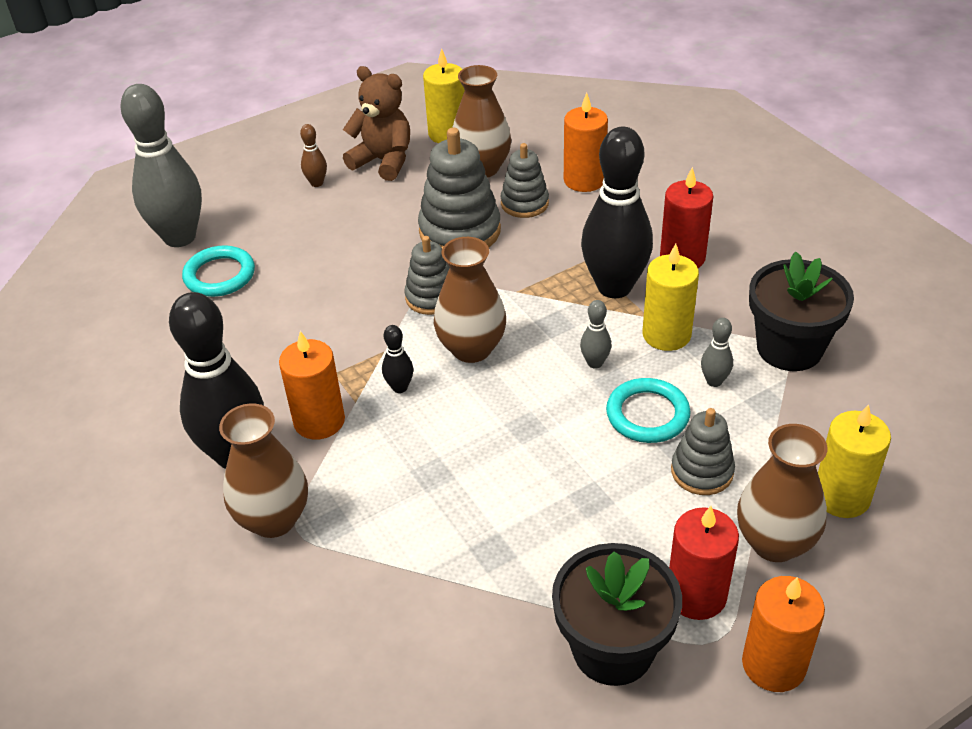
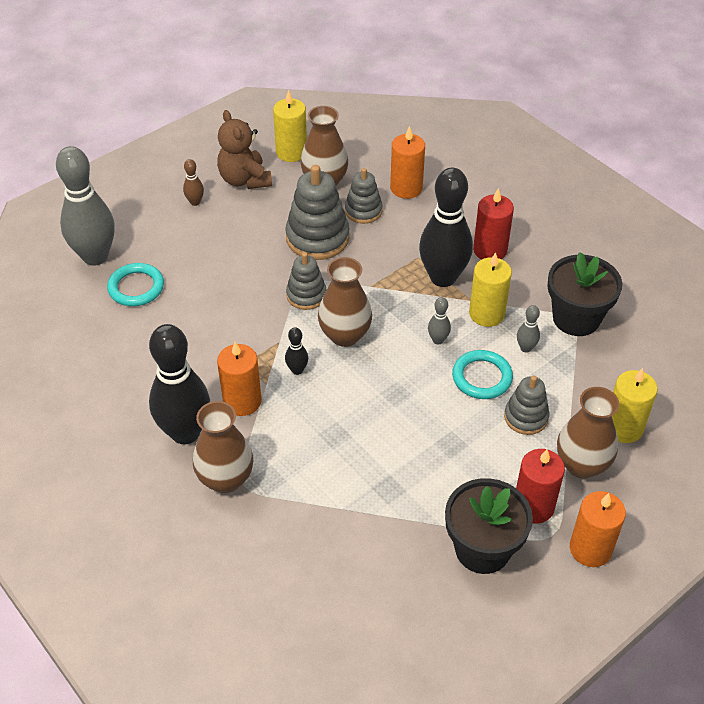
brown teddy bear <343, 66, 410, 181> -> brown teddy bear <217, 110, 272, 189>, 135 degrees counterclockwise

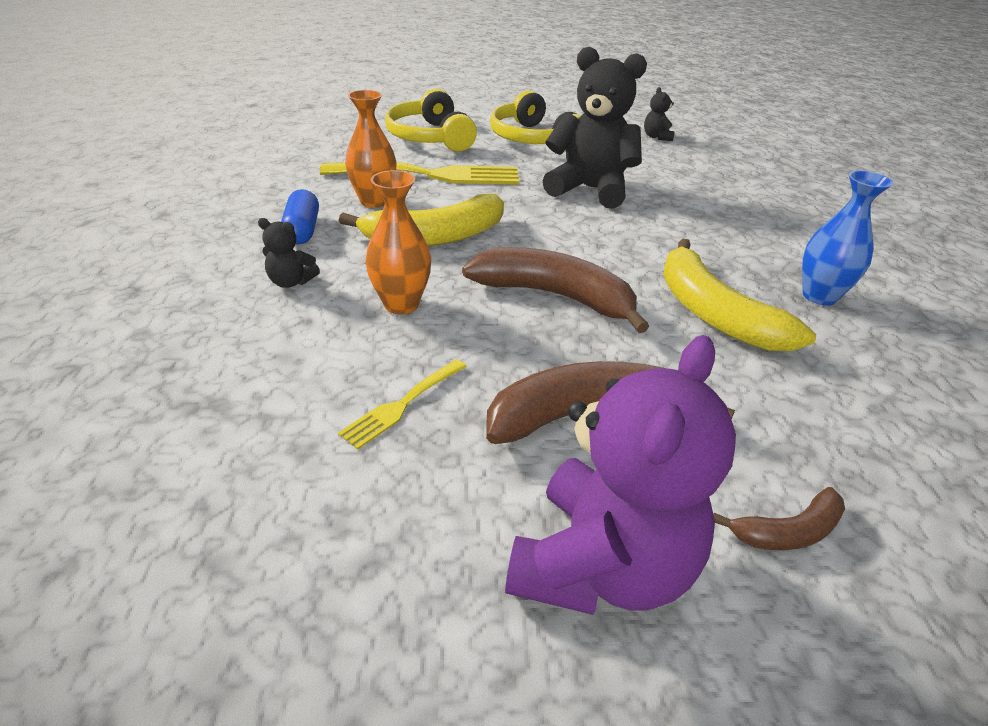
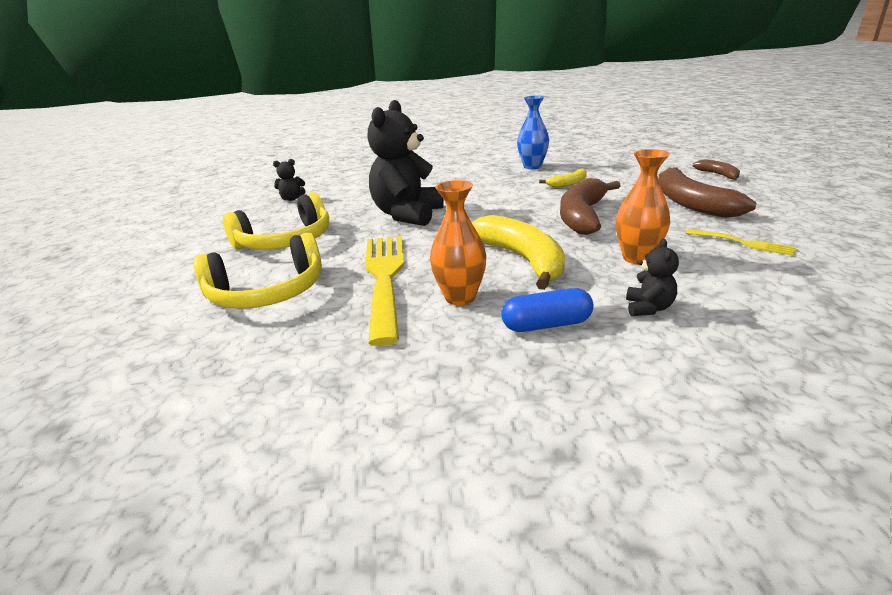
purple teddy bear <505, 335, 736, 615> -> none
bright yellow toy banana <663, 239, 816, 351> -> bright yellow toy banana <539, 168, 587, 188>, x0.51

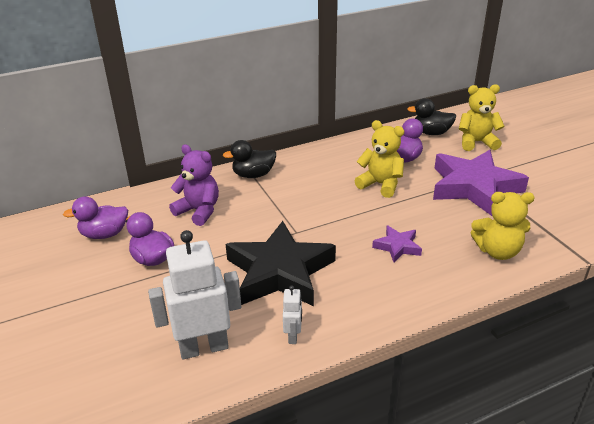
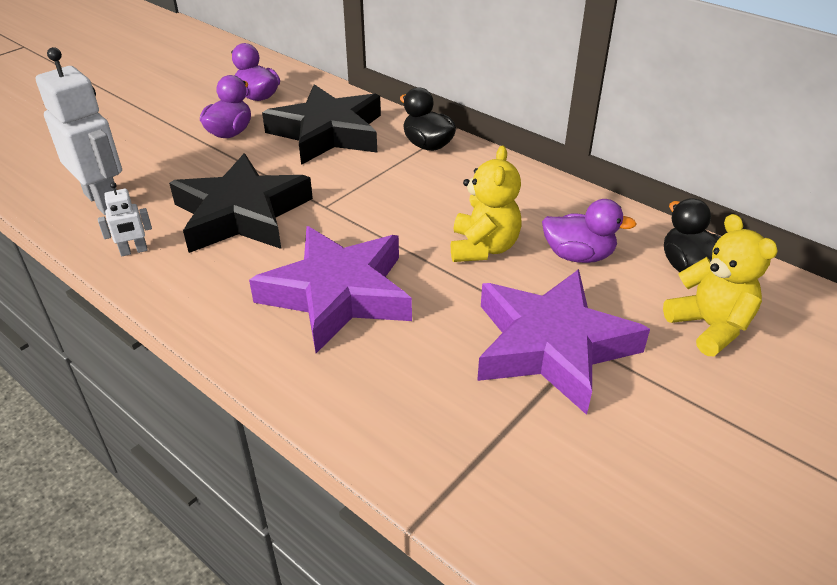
bright yellow teddy bear <471, 192, 535, 260> -> none
purple teddy bear <169, 144, 219, 226> -> jet-black five-pointed star <262, 84, 381, 165>
purple five-pointed star <372, 225, 422, 262> -> purple five-pointed star <249, 226, 412, 353>, x2.19

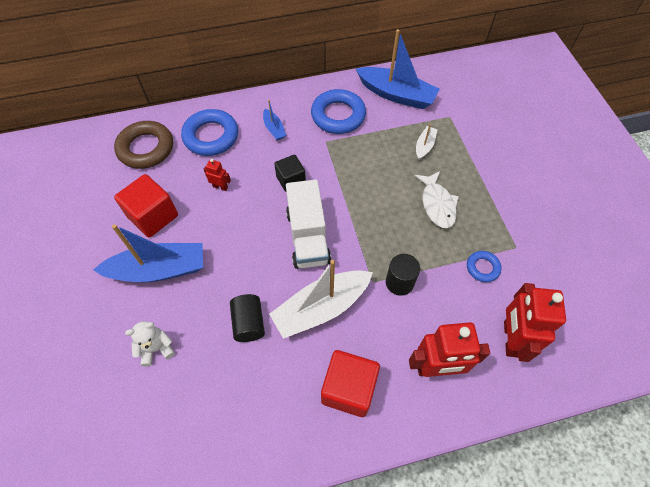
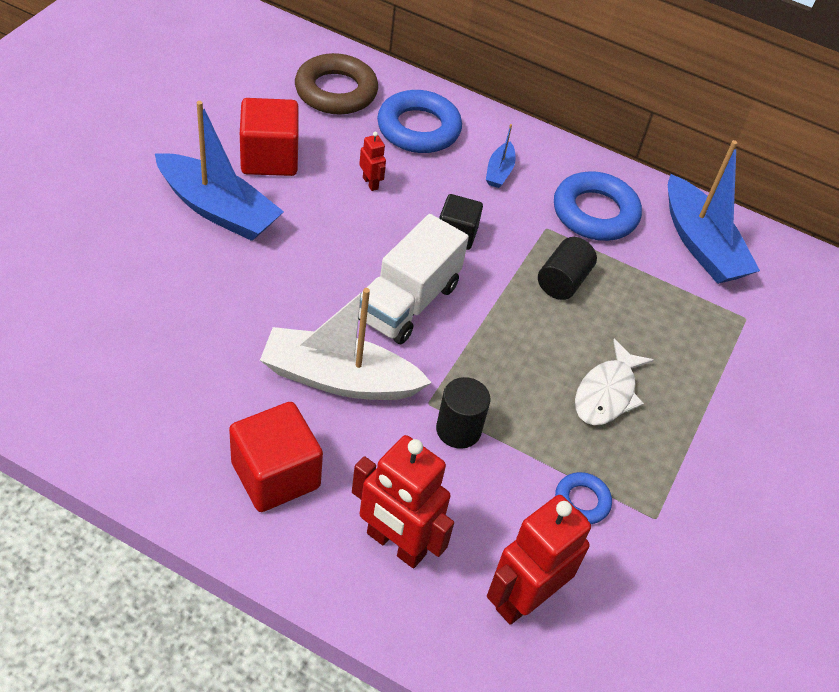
pure white teddy bear <125, 321, 175, 366> -> none
pure white sailboat <416, 124, 438, 160> -> none
jet-black cylinder <230, 294, 265, 342> -> jet-black cylinder <538, 237, 597, 300>, relocated

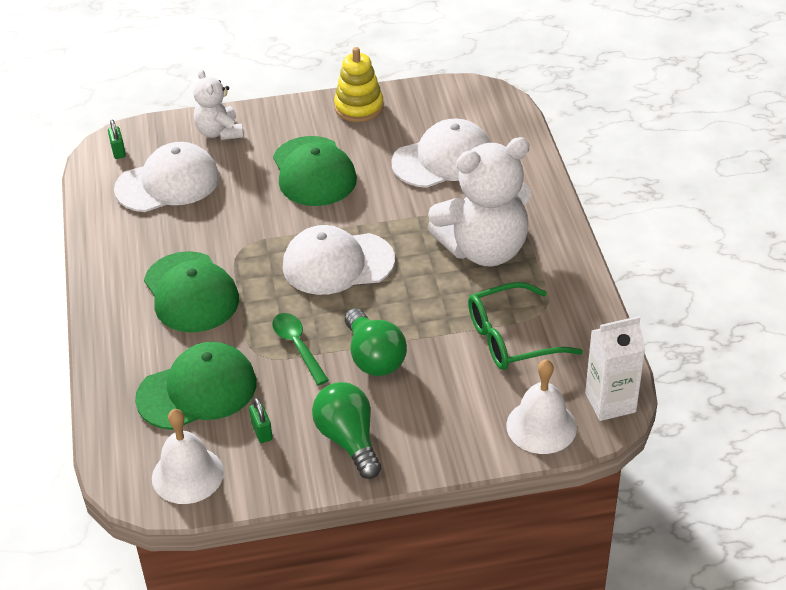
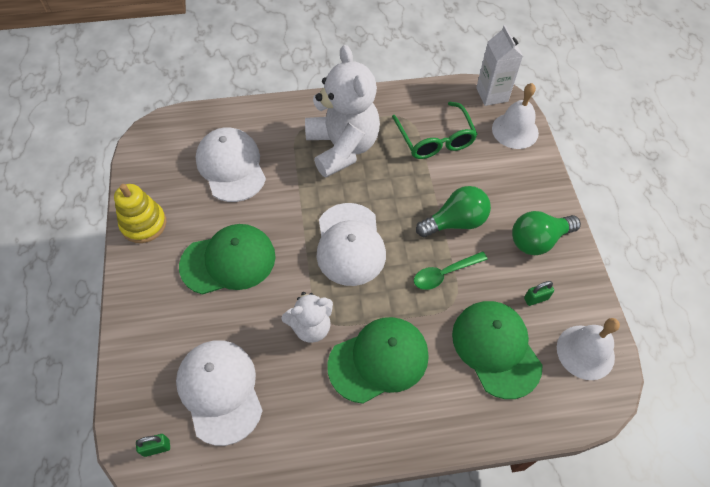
pure white teddy bear <193, 69, 243, 140> -> pure white teddy bear <281, 292, 333, 343>, relocated

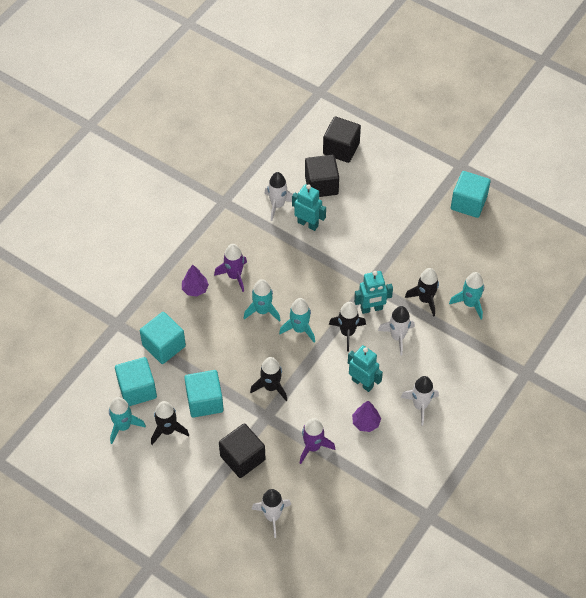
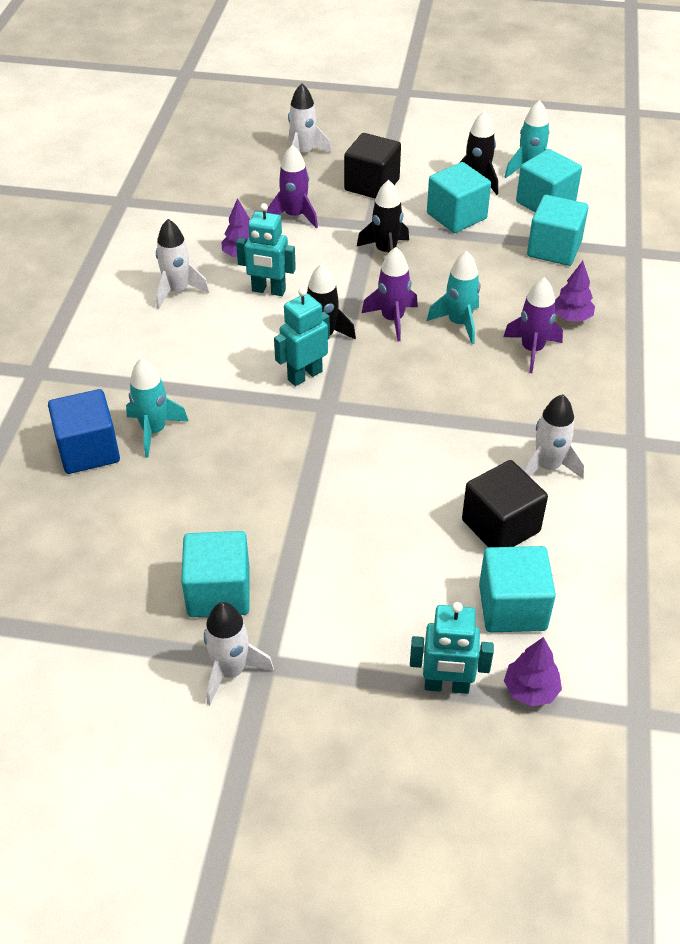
jet-black toy rocket <405, 268, 439, 317> -> none
none -> cobalt block <48, 389, 120, 474>
none -> purple fir tree <504, 637, 562, 706>
aqua robot figure <292, 184, 326, 231> -> aqua robot figure <410, 602, 494, 694>, relocated
pure white toy rocket <378, 306, 415, 356> -> pure white toy rocket <204, 602, 274, 705>, relocated
aqua toy rocket <279, 298, 315, 343> -> purple toy rocket <362, 247, 418, 341>
jet-black block <323, 117, 361, 163> -> aqua block <479, 546, 556, 632>

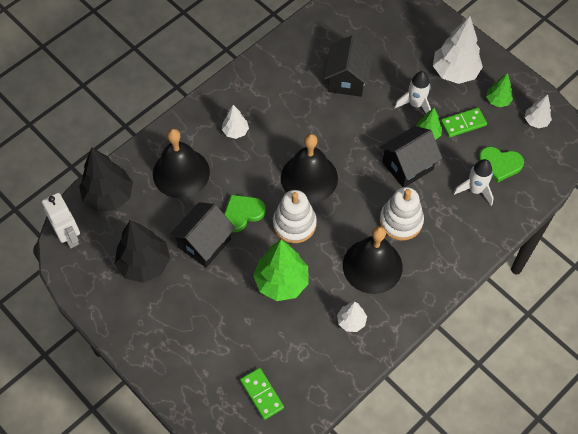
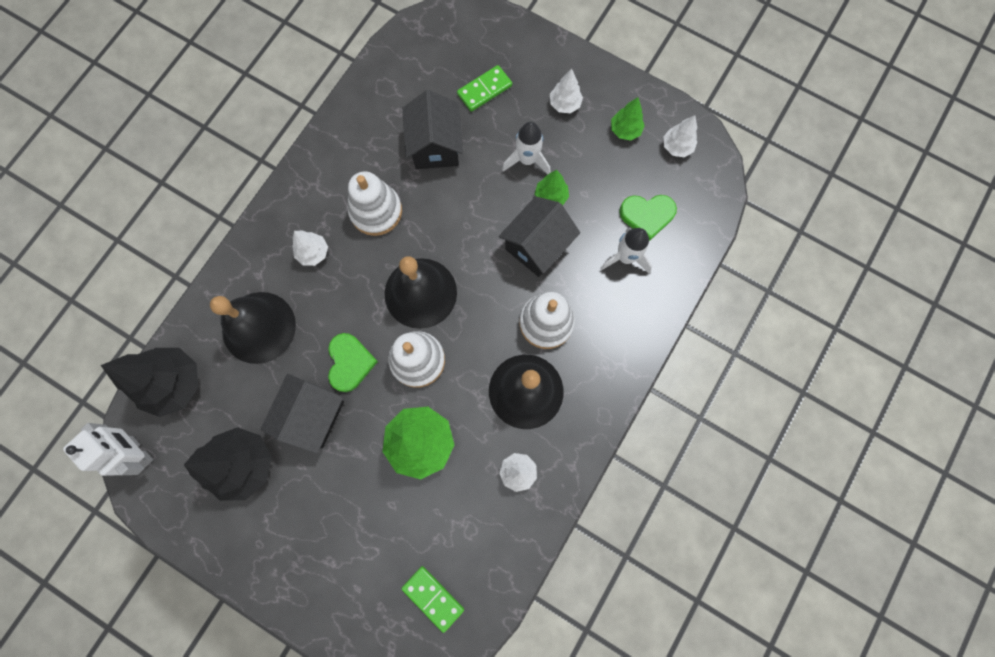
none -> pure white ring stacker <348, 171, 402, 236>
emerald domino tile <441, 108, 487, 137> -> emerald domino tile <457, 65, 512, 112>, relocated
emerald love heart <224, 195, 266, 232> -> emerald love heart <328, 333, 378, 392>, 135 degrees clockwise
pure white fir tree <433, 16, 483, 84> -> pure white fir tree <550, 69, 583, 113>, x0.53

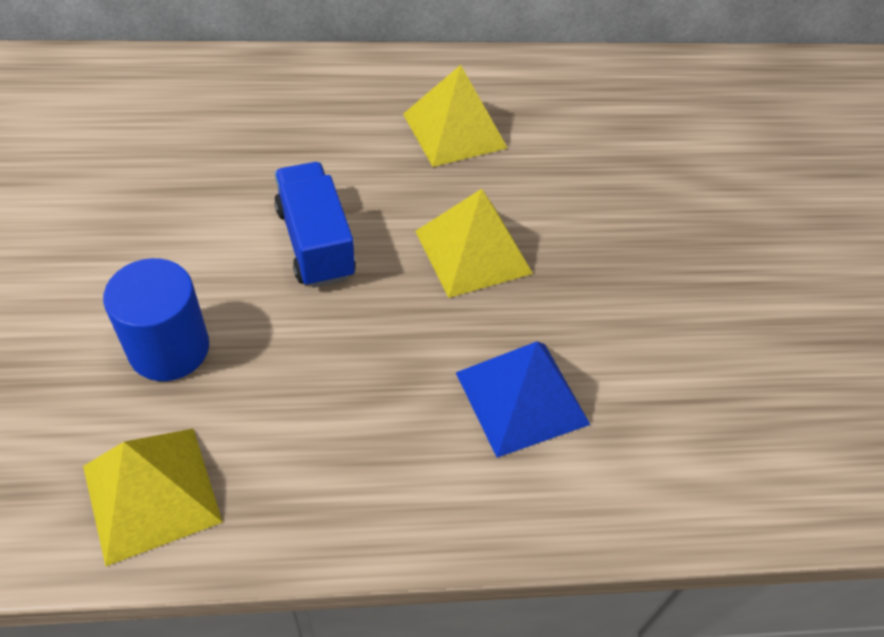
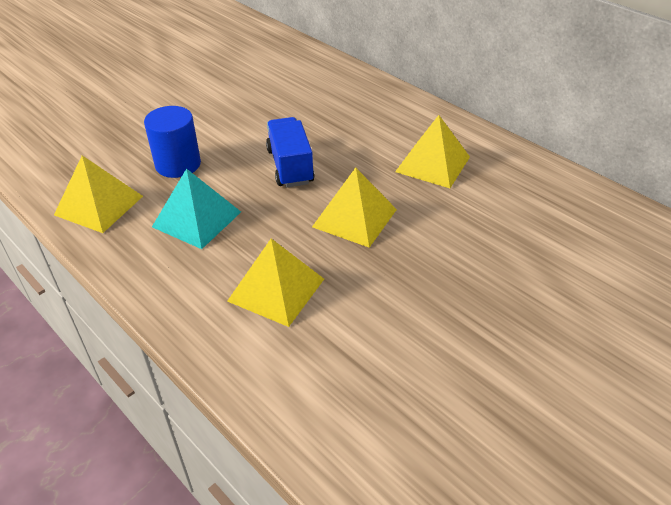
none -> aqua pyramid <152, 169, 241, 249>
cobalt pyramid <456, 341, 590, 458> -> bright yellow pyramid <227, 239, 324, 327>
cobalt toy truck <274, 162, 356, 288> -> cobalt toy truck <266, 117, 315, 187>, 45 degrees counterclockwise

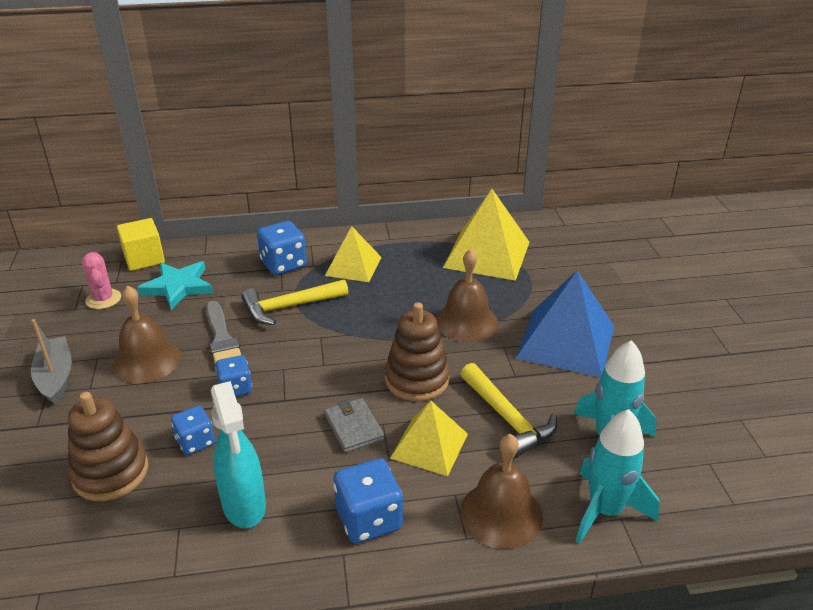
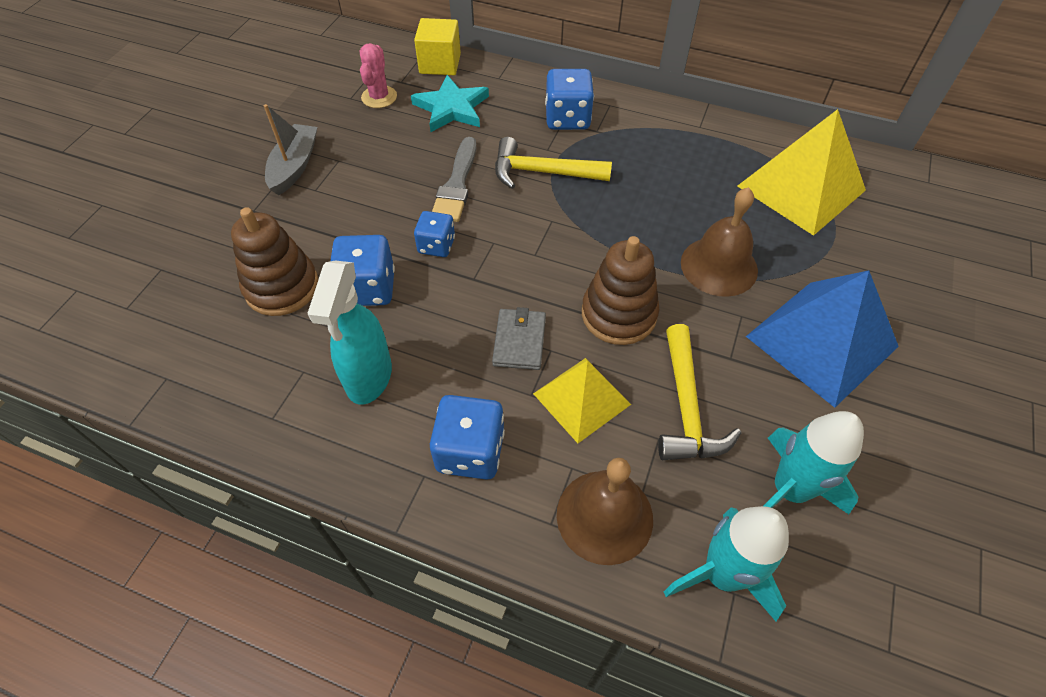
brown hand bell <112, 285, 181, 383> -> none
bright yellow pyramid <325, 226, 382, 282> -> none
cobalt dice <171, 405, 215, 455> -> cobalt dice <331, 235, 395, 306>, x1.55

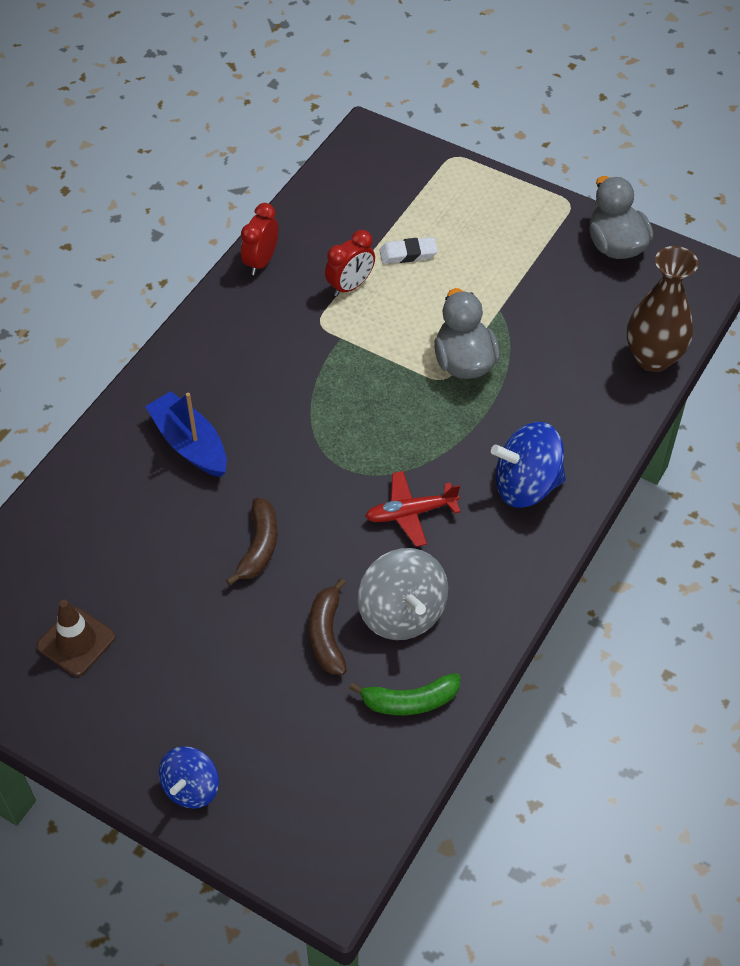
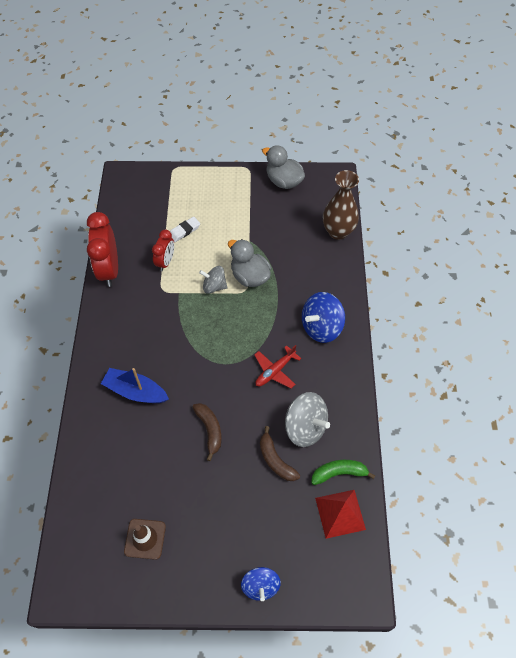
none -> gray whirligig <199, 266, 228, 294>
none -> crimson pyramid <315, 490, 366, 539>
emerald toy banana <349, 673, 460, 715> -> emerald toy banana <311, 460, 376, 485>, 150 degrees counterclockwise
crimson bedside clock <241, 203, 278, 275> -> crimson bedside clock <87, 212, 118, 287>, x1.72

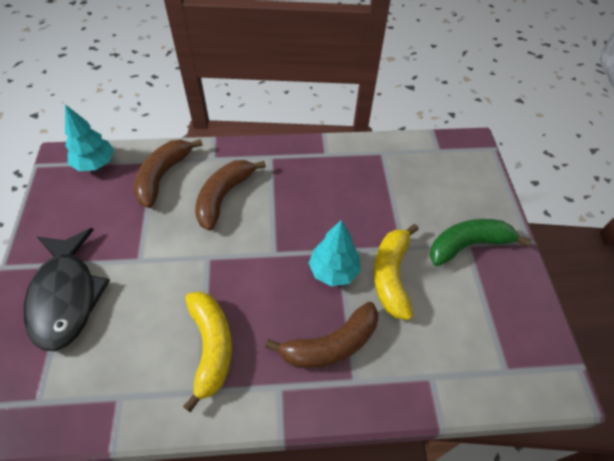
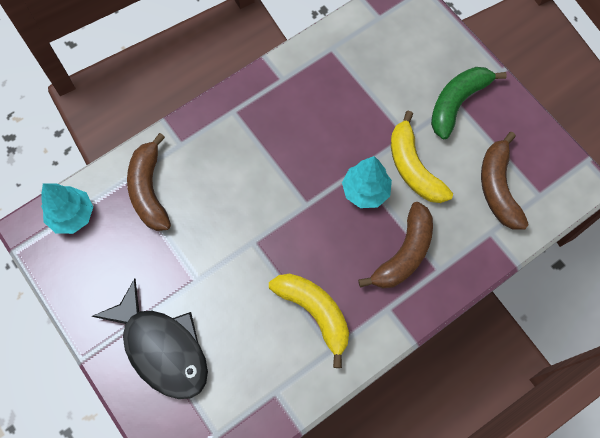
brown toy banana <195, 160, 266, 231> -> brown toy banana <481, 132, 529, 230>, relocated

